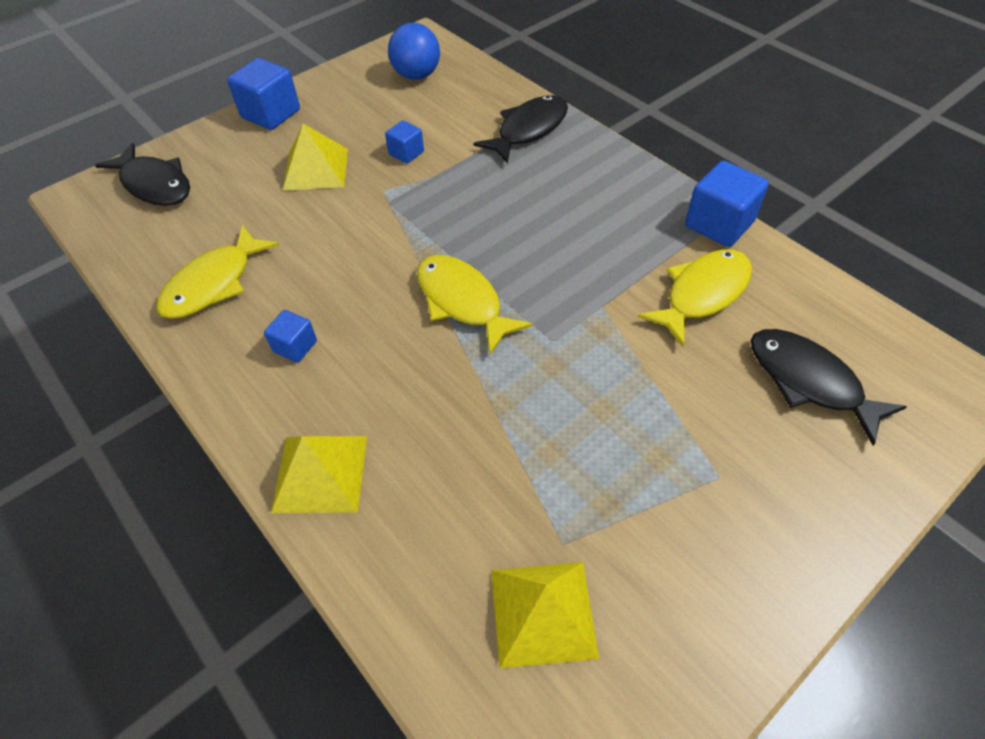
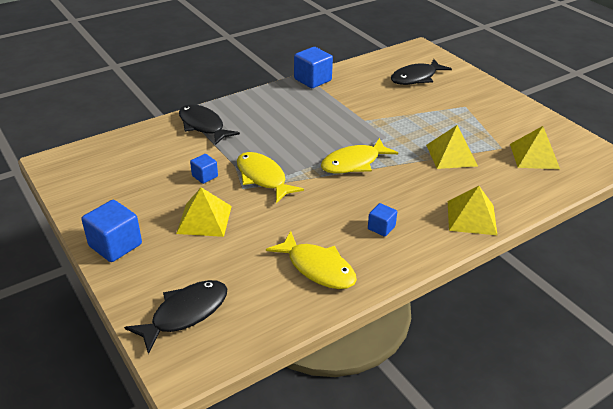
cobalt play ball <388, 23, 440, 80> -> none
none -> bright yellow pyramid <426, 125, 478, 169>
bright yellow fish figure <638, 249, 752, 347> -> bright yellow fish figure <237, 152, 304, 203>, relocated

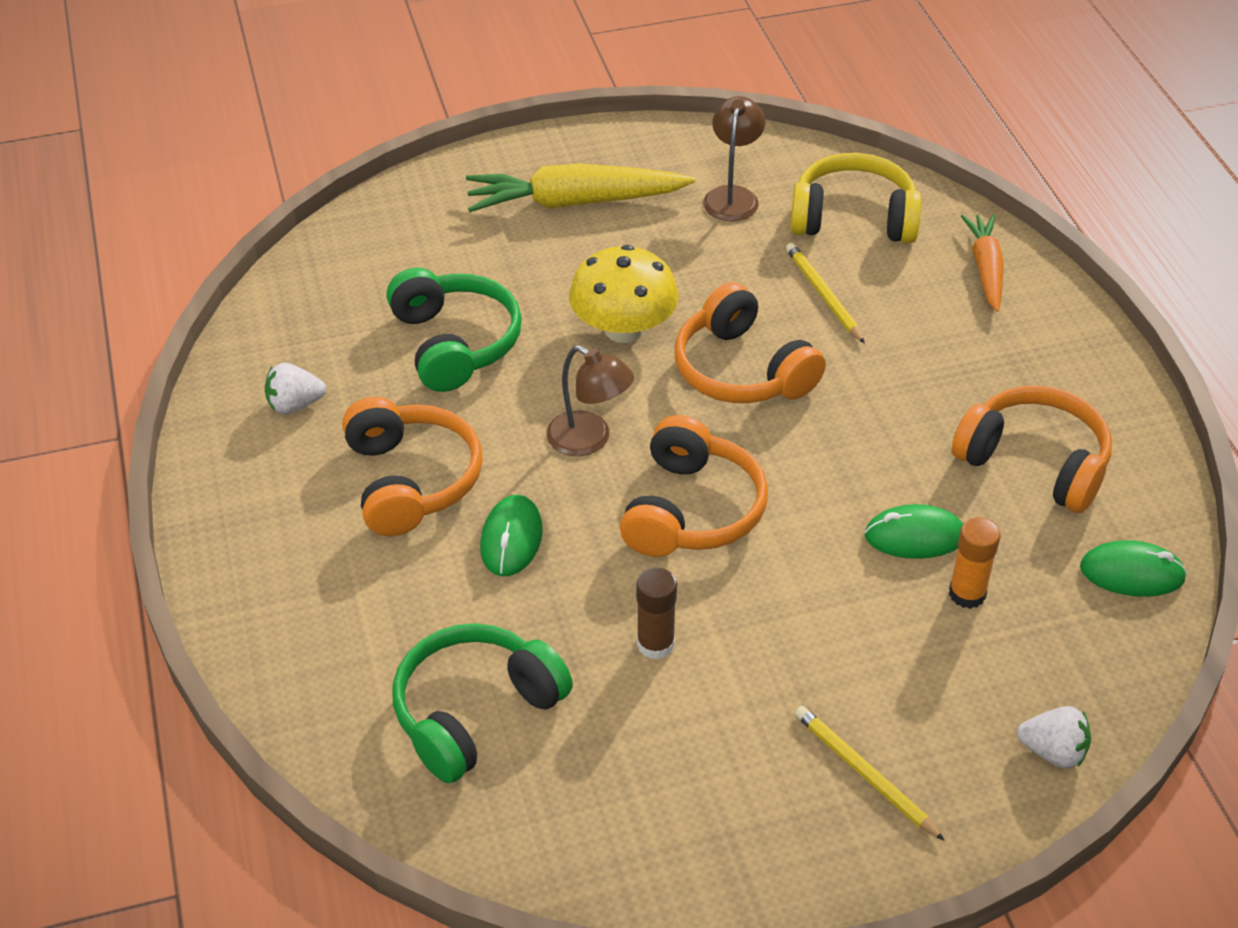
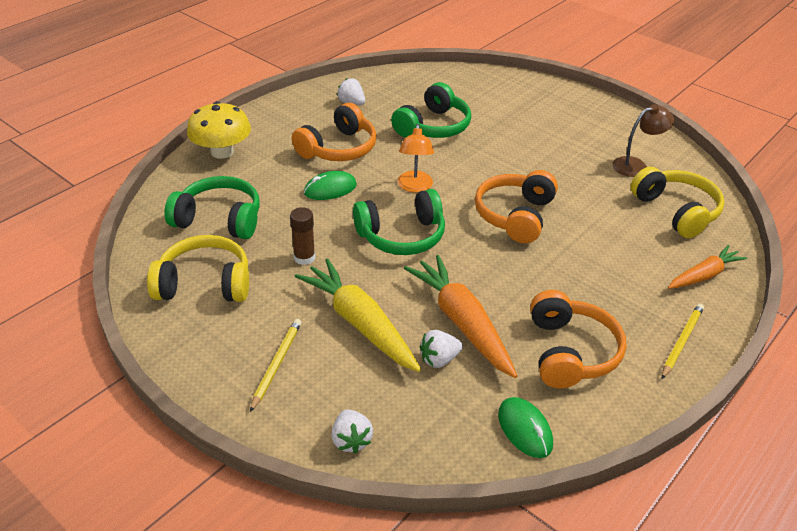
none -> bright yellow headphones <147, 235, 249, 302>
bright yellow root vegetable <466, 163, 695, 212> -> bright yellow root vegetable <294, 259, 421, 372>, relocated
bright yellow fungus <569, 245, 679, 343> -> bright yellow fungus <187, 101, 251, 159>, relocated
bright yellow lead pencil <786, 243, 865, 344> -> bright yellow lead pencil <662, 303, 704, 379>, relocated
emerald computer mouse <865, 504, 963, 559> -> bright orange root vegetable <404, 255, 517, 378>
bright orange stick of glue <949, 517, 1001, 609> -> pure white berry <420, 330, 463, 368>
brown desk lamp <547, 345, 634, 456> -> bright orange desk lamp <397, 124, 434, 193>
bright orange headphones <620, 415, 768, 557> -> emerald headphones <353, 189, 445, 255>

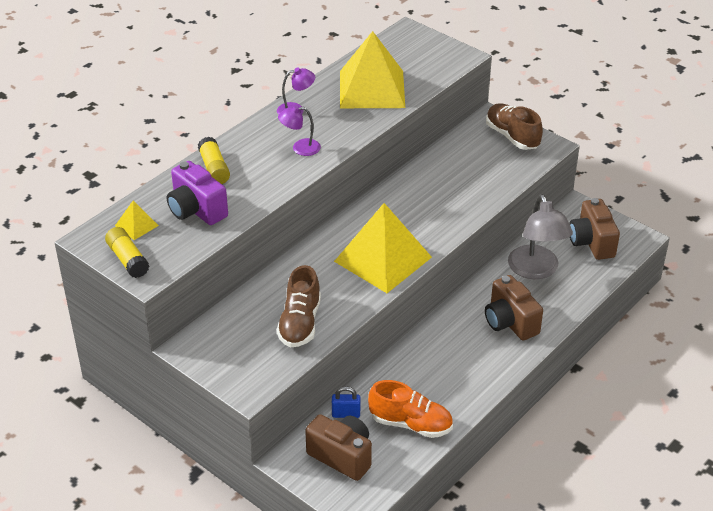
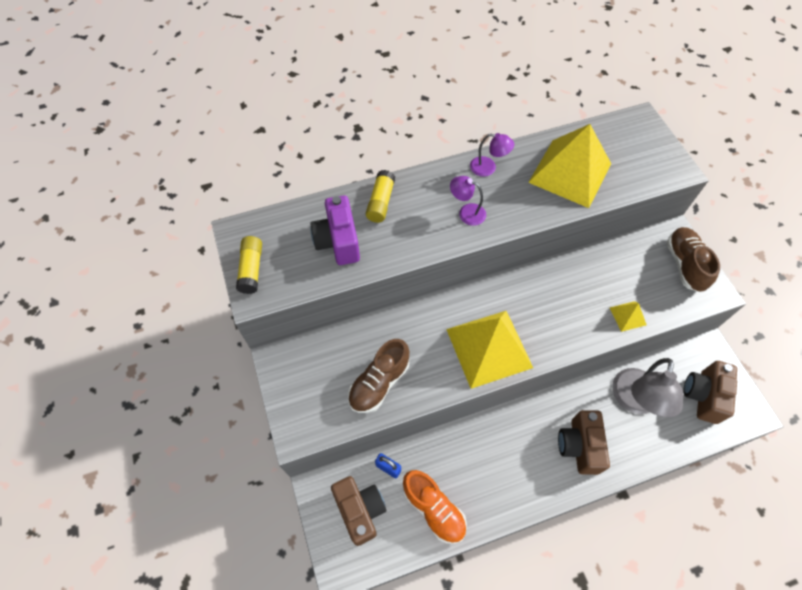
bright yellow pyramid <115, 201, 159, 240> -> bright yellow pyramid <610, 301, 646, 332>, relocated

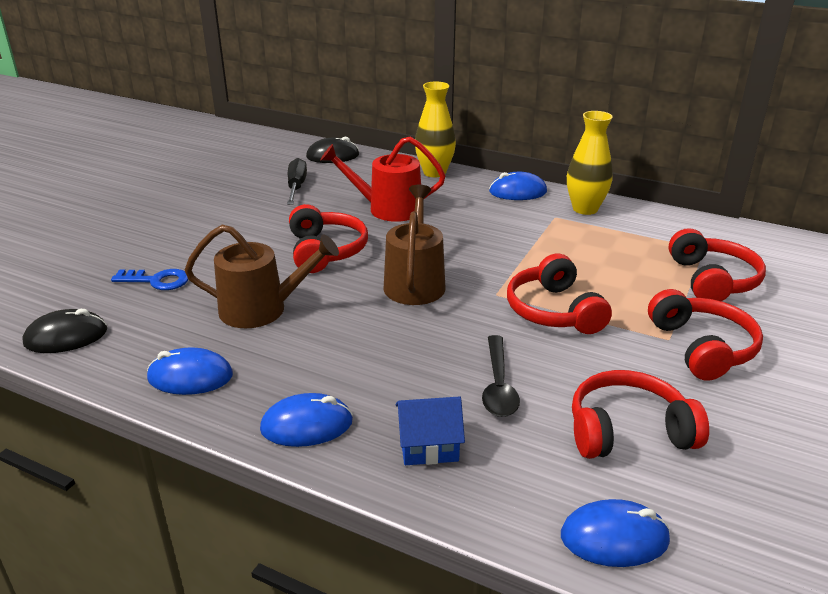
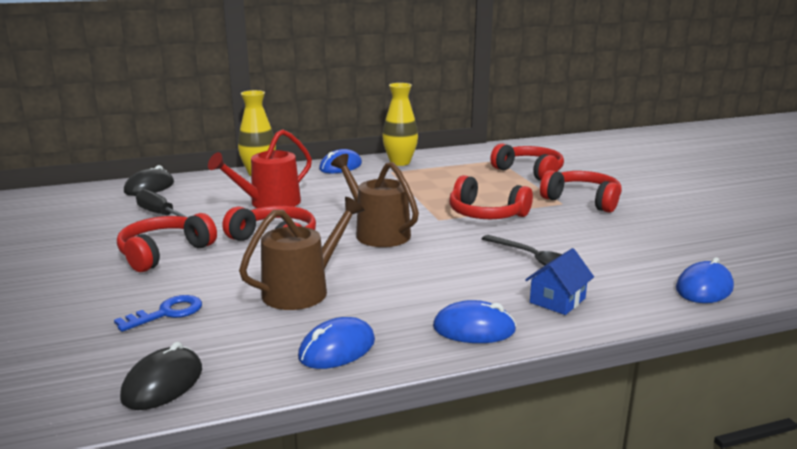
crimson headphones <572, 370, 709, 459> -> crimson headphones <117, 213, 217, 272>, relocated
cobalt computer mouse <260, 393, 353, 447> -> cobalt computer mouse <433, 300, 516, 343>, 60 degrees clockwise

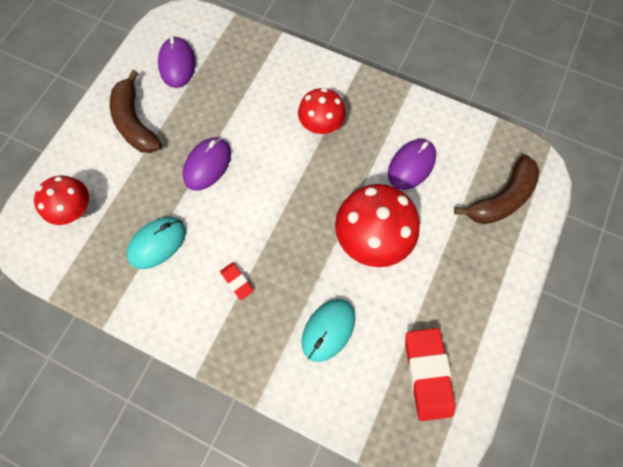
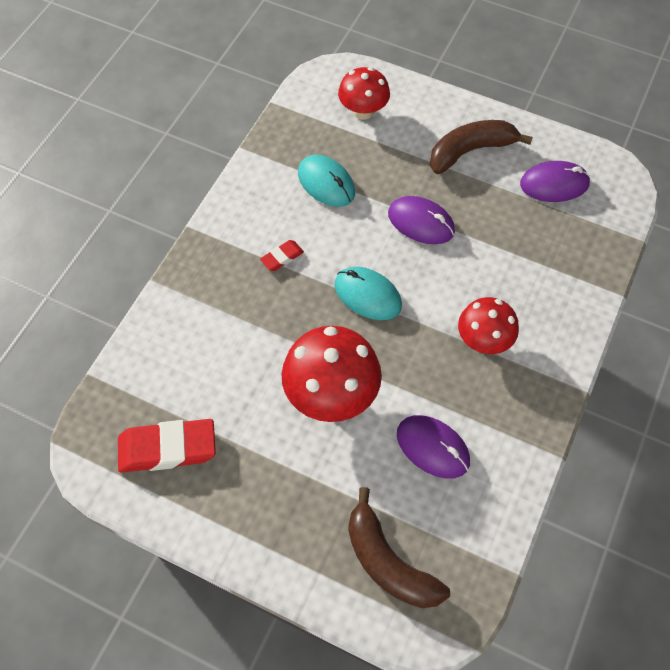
aqua computer mouse <302, 299, 355, 362> -> aqua computer mouse <334, 267, 402, 320>, relocated

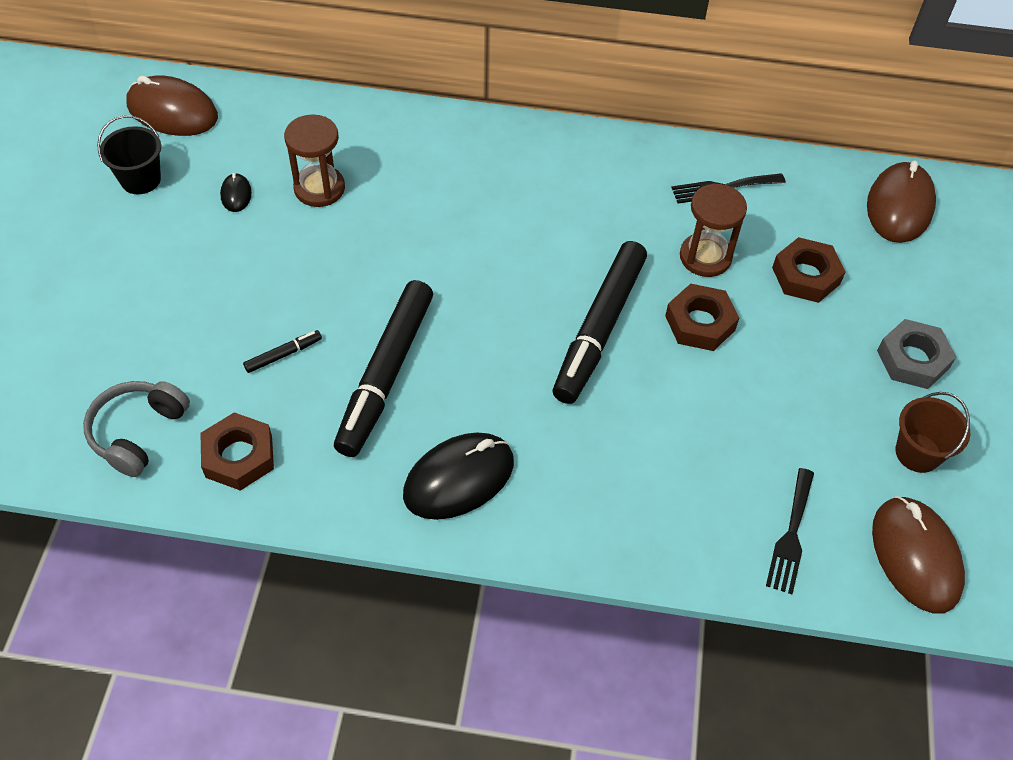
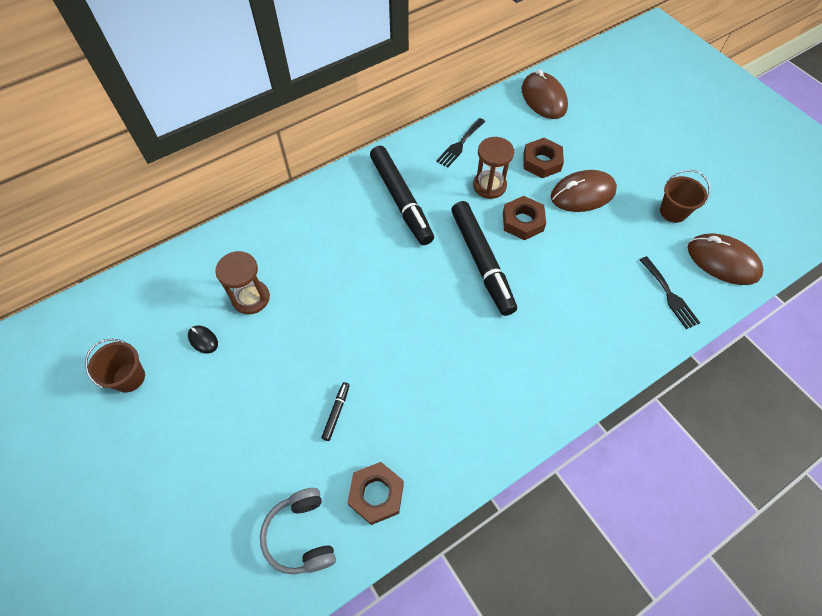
jet-black computer mouse <403, 432, 514, 520> -> none
gray hexagon nut <877, 319, 956, 389> -> none
brown computer mouse <126, 75, 218, 136> -> brown computer mouse <551, 170, 617, 212>, relocated
jet-black marker pen <334, 280, 433, 457> -> jet-black marker pen <370, 146, 434, 245>, relocated
jet-black bucket <97, 115, 161, 194> -> brown bucket <85, 339, 145, 393>

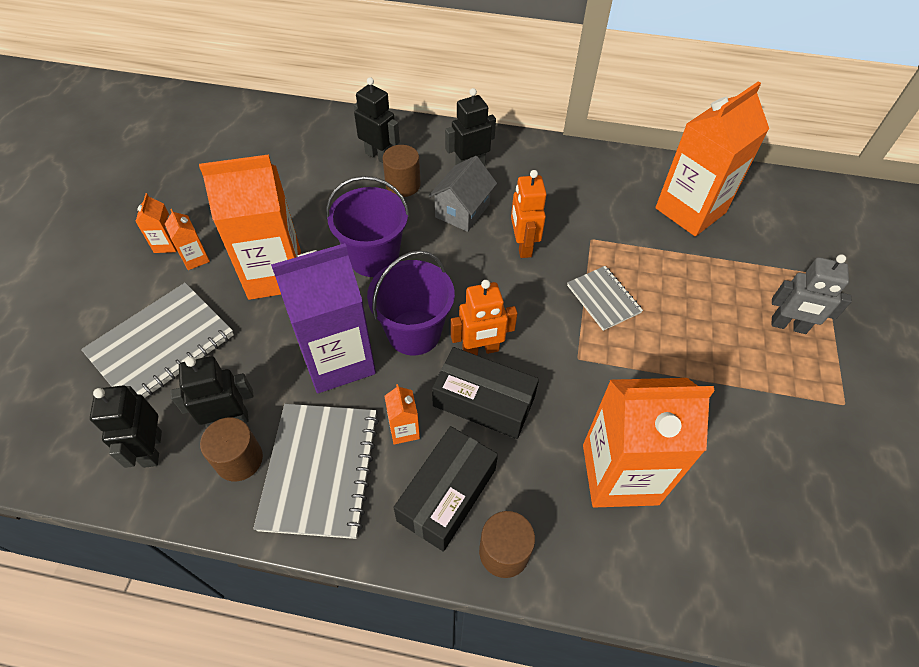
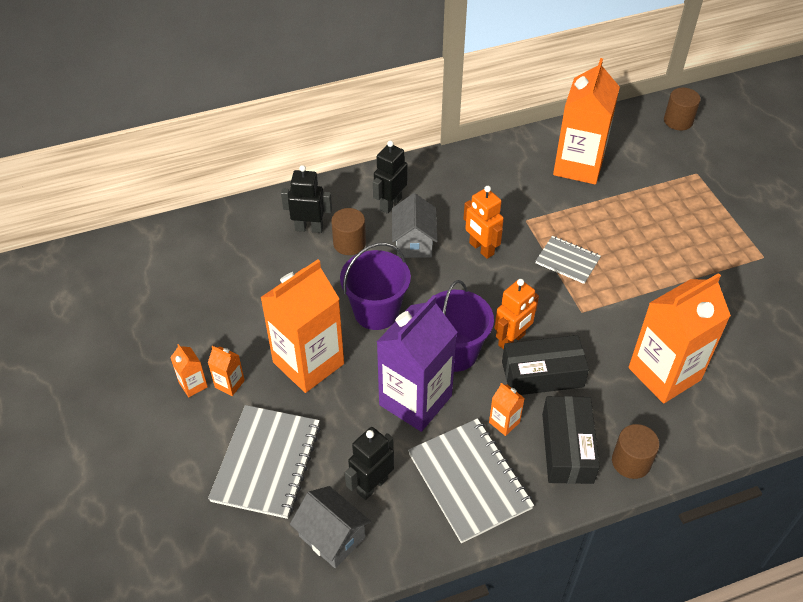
gray robot figure <772, 254, 852, 334> -> none
brown cylinder <200, 418, 263, 481> -> brown cylinder <664, 88, 701, 130>, relocated
jet-black robot figure <90, 385, 162, 468> -> gray house <290, 486, 371, 568>

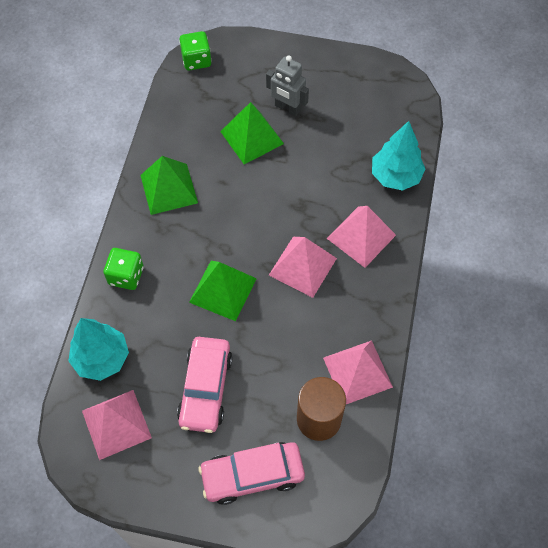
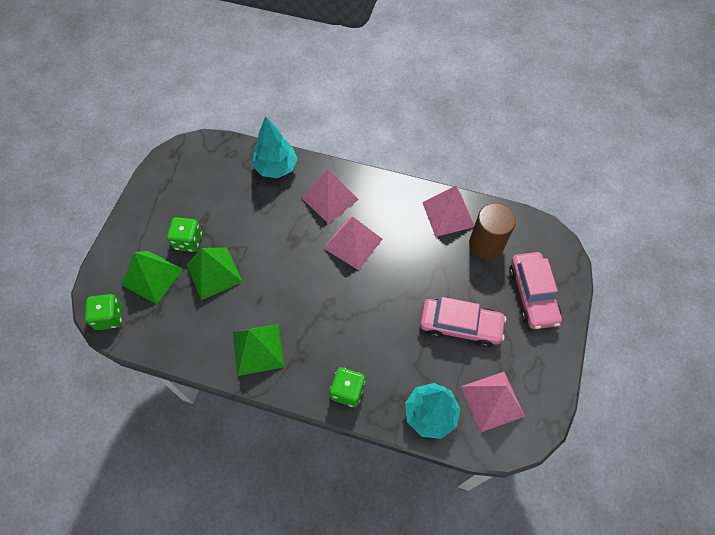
emerald pyramid <189, 261, 257, 321> -> emerald pyramid <122, 251, 183, 304>, relocated
gray robot figure <266, 56, 309, 116> -> emerald dice <167, 217, 202, 252>

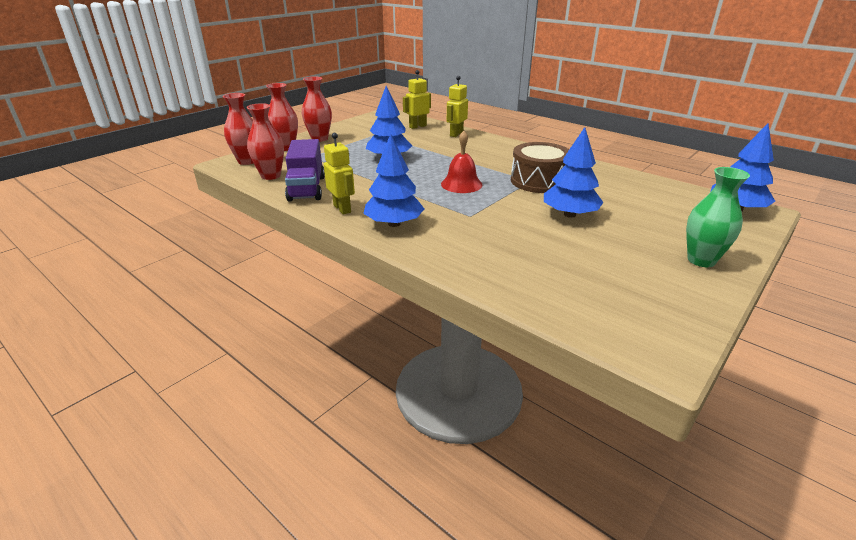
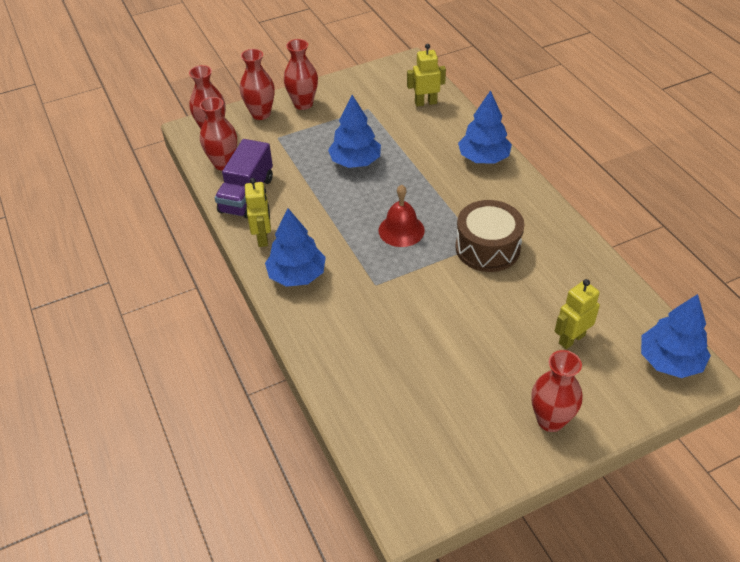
bright yellow robot figure <447, 76, 468, 137> -> bright yellow robot figure <555, 279, 600, 349>, relocated
cobalt fir tree <544, 127, 604, 218> -> cobalt fir tree <458, 90, 512, 164>, relocated
emerald flower vase <686, 167, 750, 267> -> crimson flower vase <531, 350, 582, 432>

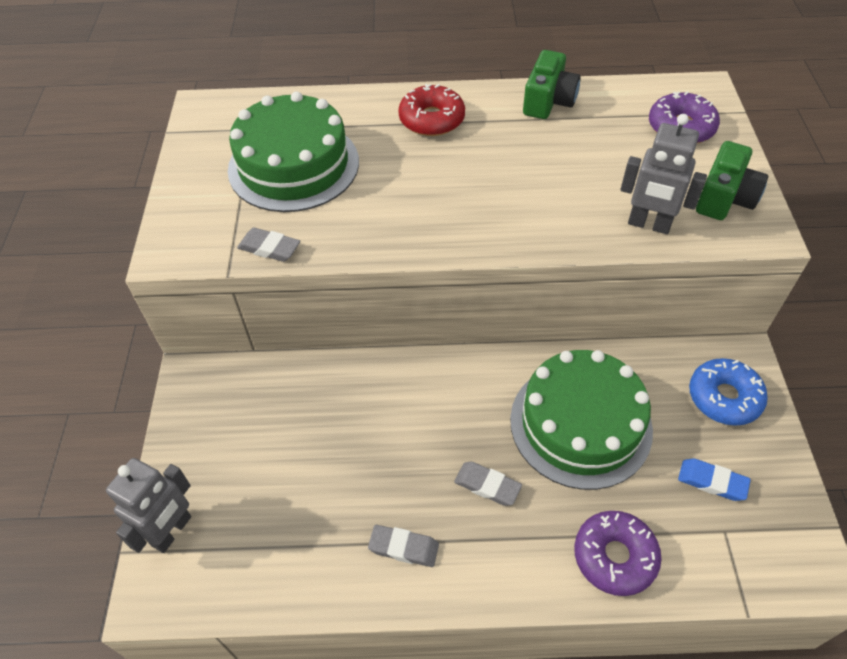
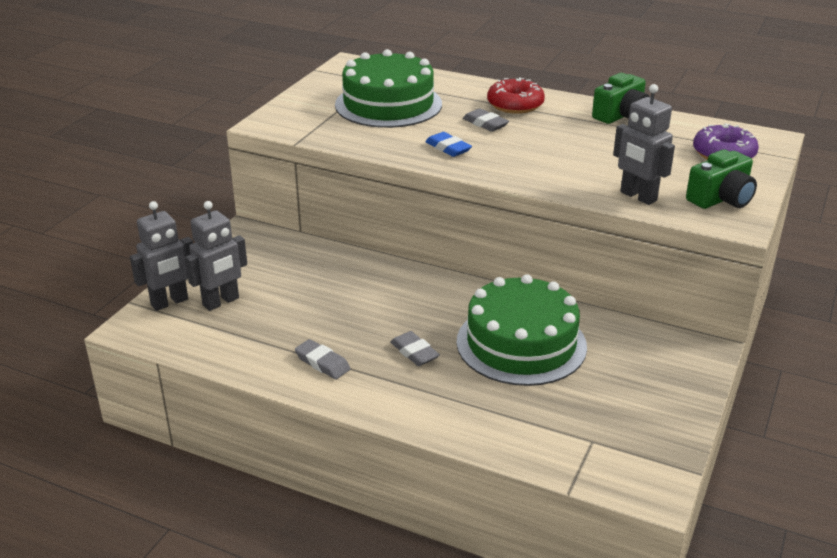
purple doughnut <574, 511, 661, 596> -> none
cobalt doughnut <689, 358, 768, 426> -> none
none -> gray robot figure <185, 201, 247, 311>
gray gum eraser <237, 228, 300, 262> -> gray gum eraser <463, 108, 509, 132>, relocated
cobalt gum eraser <678, 458, 751, 501> -> cobalt gum eraser <425, 132, 472, 157>, relocated

